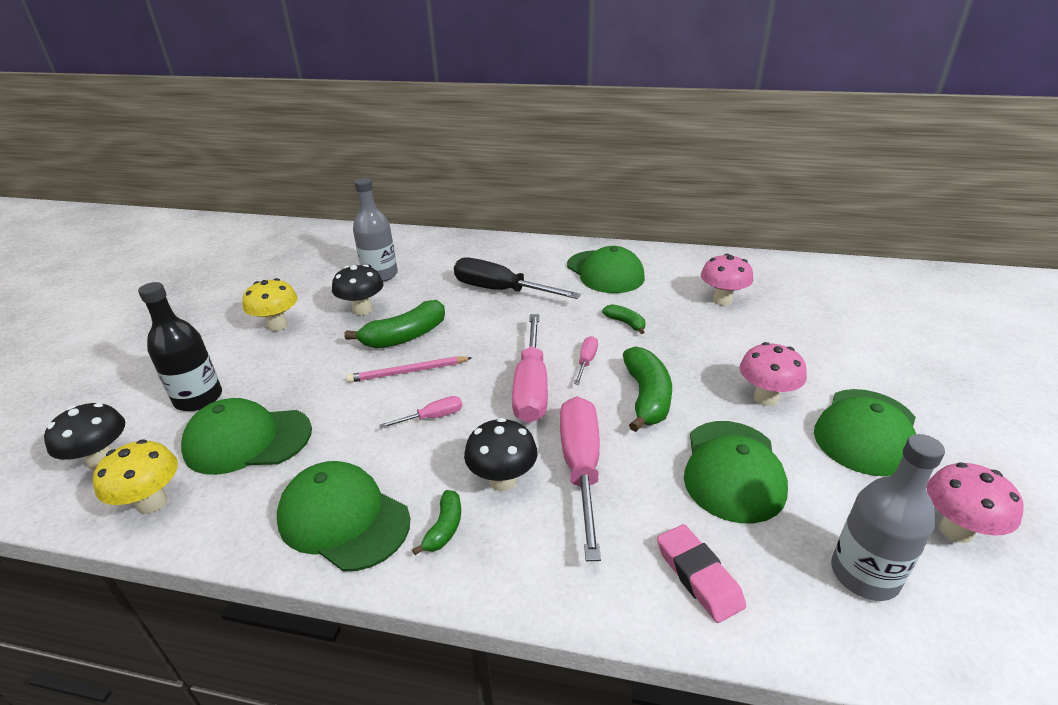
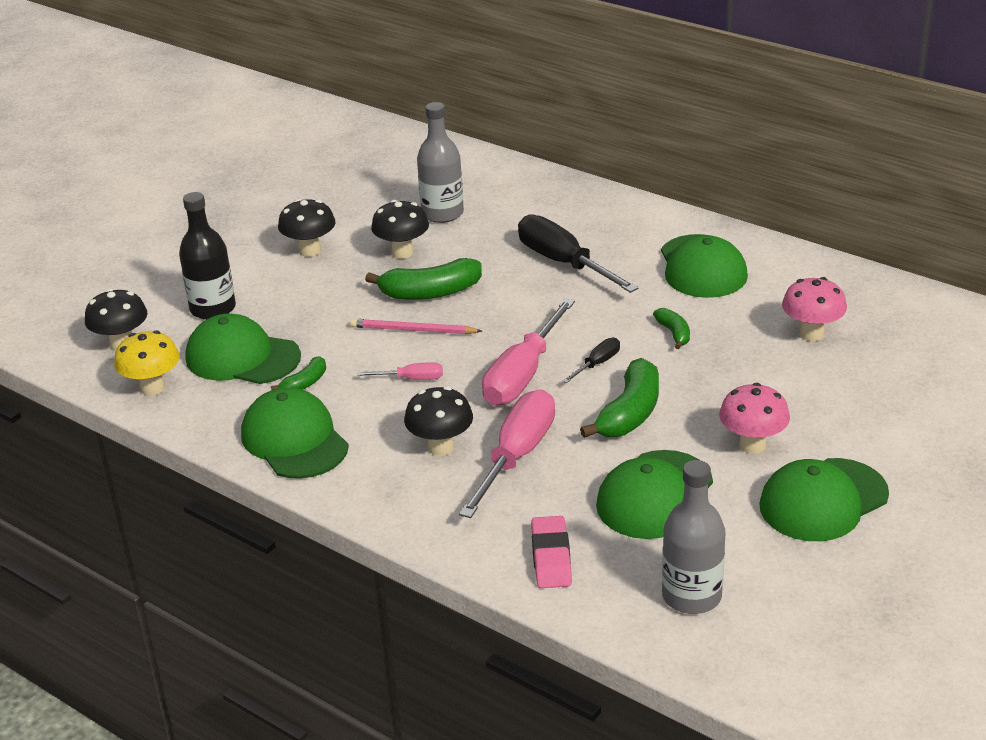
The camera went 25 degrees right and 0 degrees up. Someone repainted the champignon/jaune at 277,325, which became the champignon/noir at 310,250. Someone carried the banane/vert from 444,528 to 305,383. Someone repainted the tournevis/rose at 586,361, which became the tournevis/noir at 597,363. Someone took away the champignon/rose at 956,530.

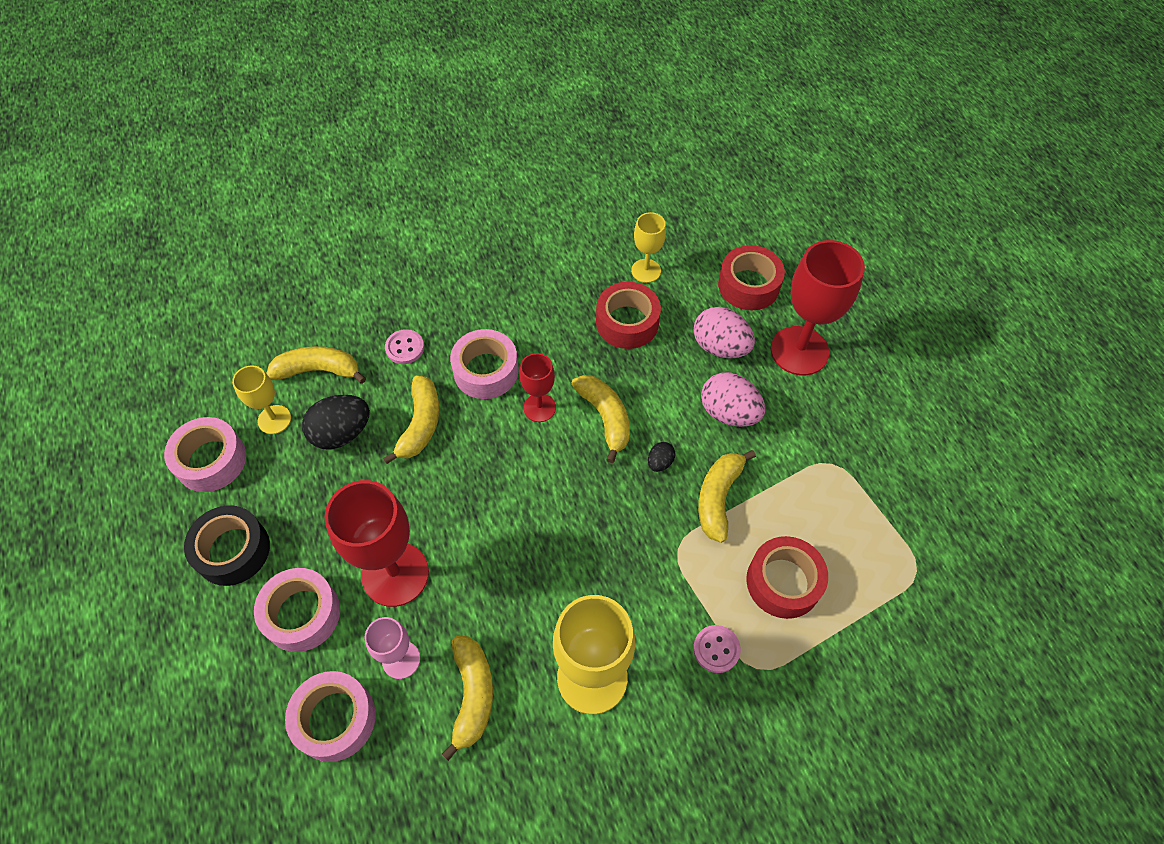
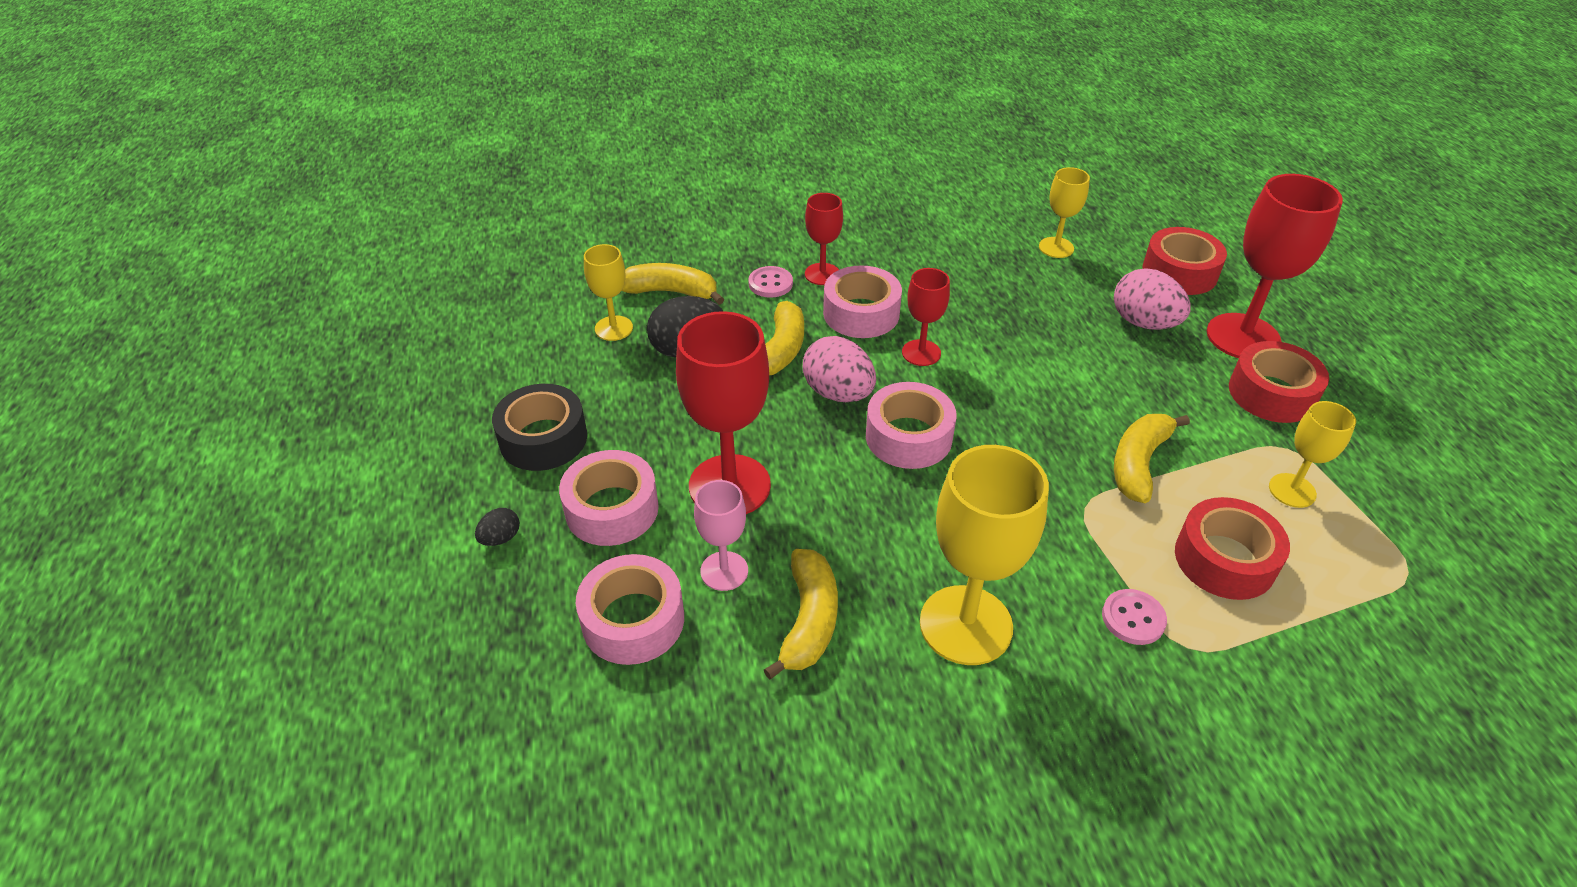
The camera went 10 degrees right and 15 degrees down. Someone carried the ruban adhésif/rose from 211,460 to 908,437. Someone took away the banane/jaune at 605,417. Someone carried the ruban adhésif/rouge from 627,322 to 1271,393. Someone carried the œuf/noir from 660,462 to 501,538. Someone carried the œuf/rose from 728,413 to 838,393. Someone put down the verre à pied/rouge at 822,274. Someone put down the verre à pied/jaune at 1292,490.

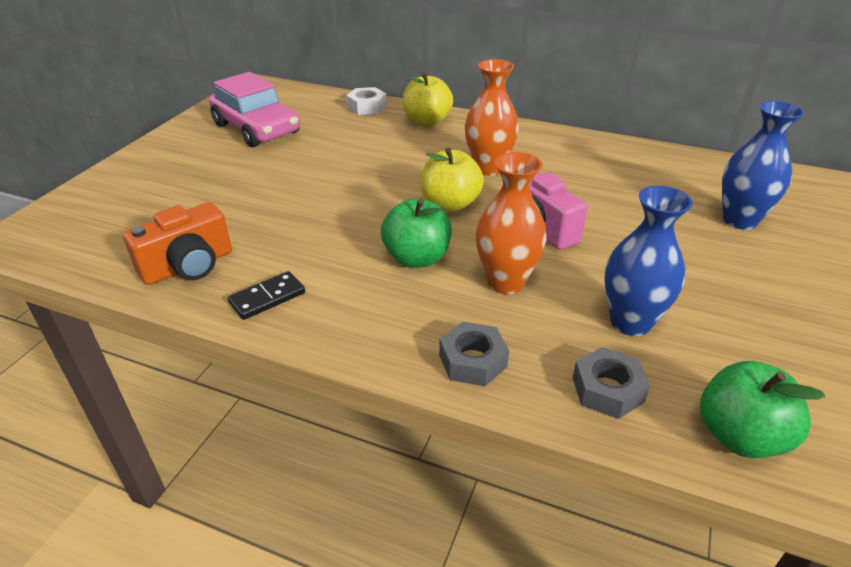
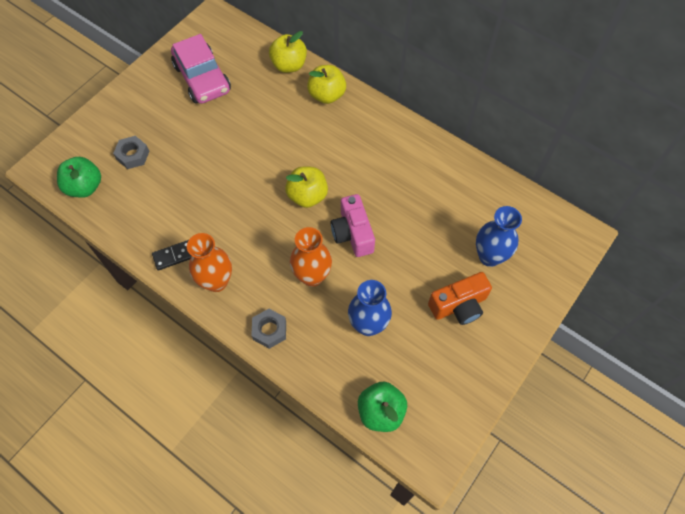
The camera went 15 degrees right and 25 degrees up. Someone carried the appareil photo/orange from 188,266 to 459,305. Someone swapped the écrou/blanc at 367,107 for the pomme/jaune at 289,65. Someone carried the pomme/vert from 417,258 to 85,187. Someone carried the vase/orange from 488,168 to 216,281. Someone carried the écrou/gris from 607,390 to 133,155.

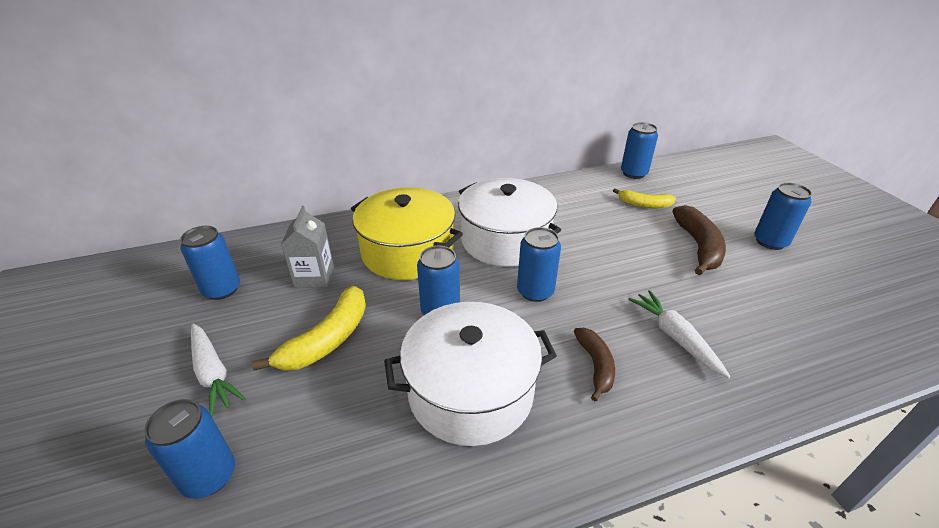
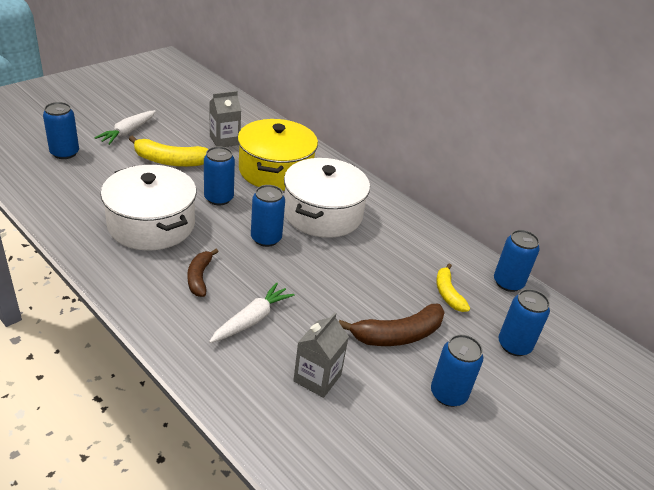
The camera went 60 degrees right and 0 degrees up. Someone carried the canette/bleu from 222,289 to 514,345. Someone rotated the banane/marron at 595,365 by 120 degrees clockwise. Someone put down the brique de lait/gris at 317,378.

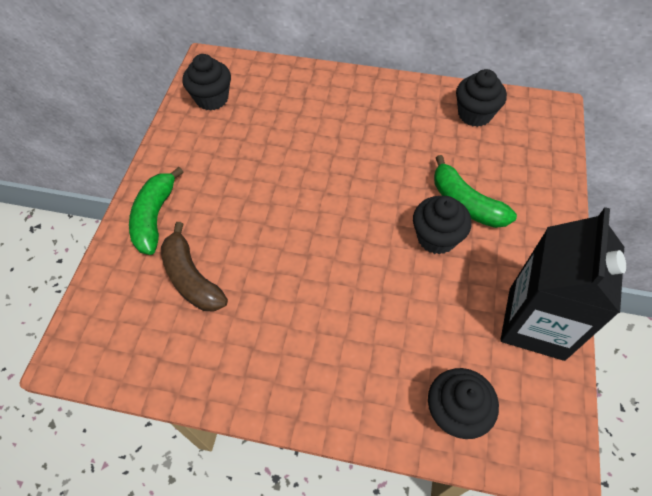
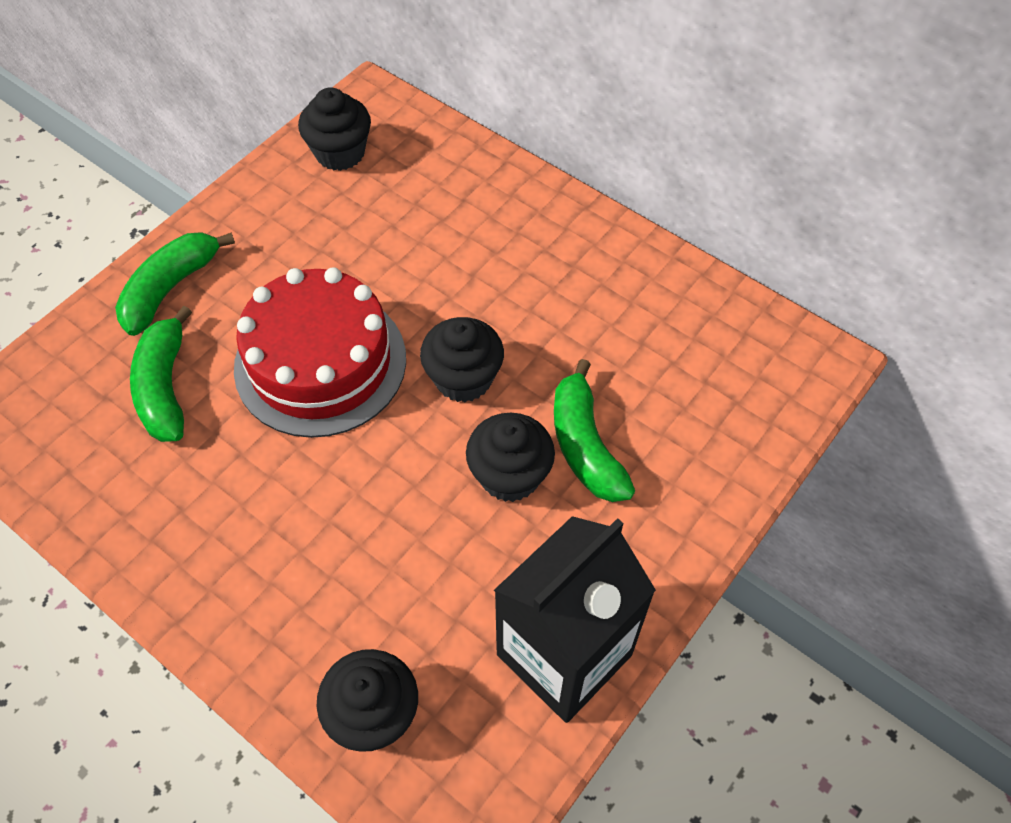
The camera went 25 degrees right and 0 degrees up. Someone repainted the banane/marron at 191,278, which became the banane/vert at 165,387. Someone carried the muffin/noir from 474,114 to 463,378. Someone put down the gâteau/rouge at 320,362.

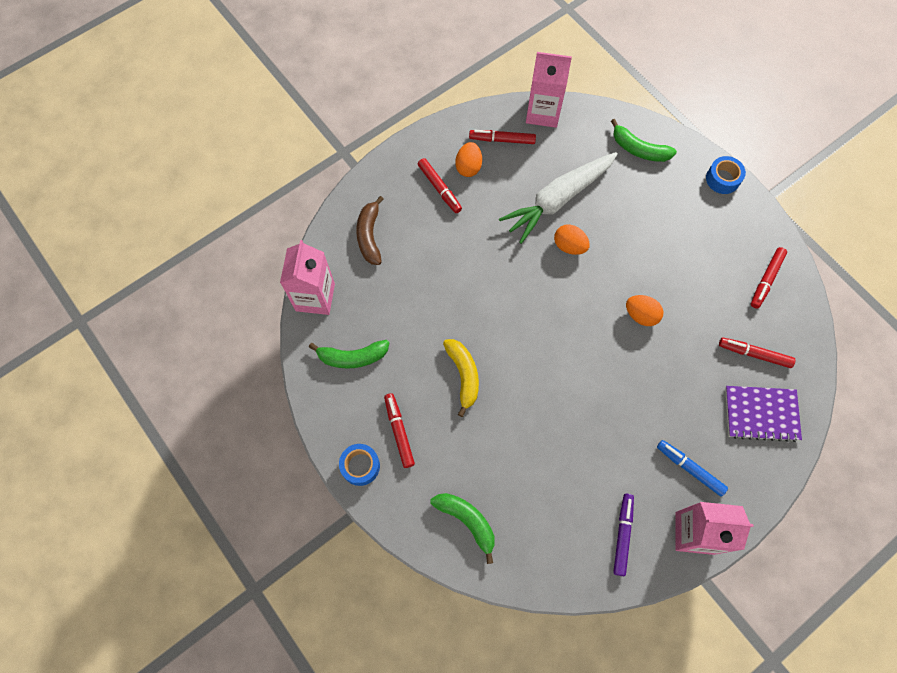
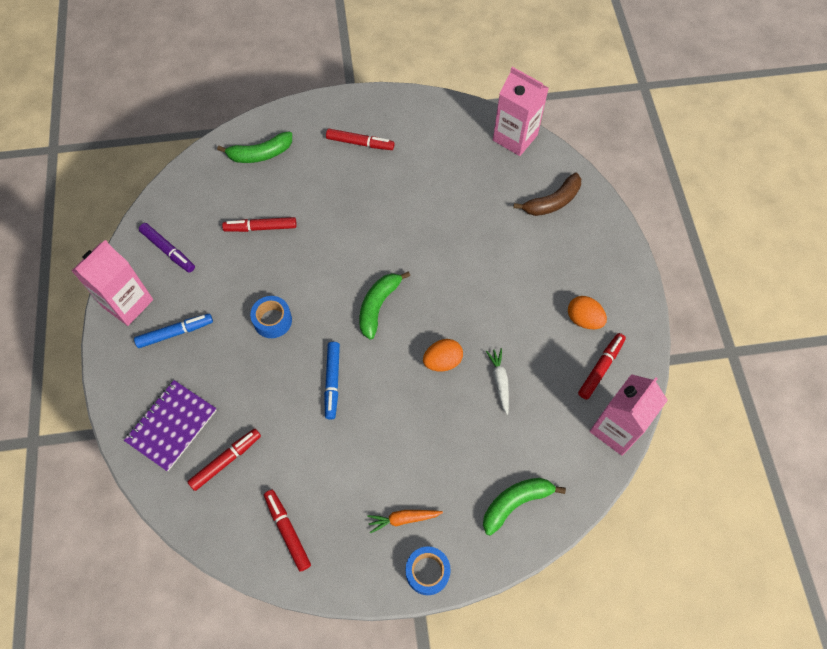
The camera went 120 degrees right and 5 degrees down. Someone carried the banane/vert from 352,357 to 378,306. Someone carried the ruban adhésif/bleu from 360,466 to 272,320. Someone rotated the banane/marron at 369,236 by 120 degrees clockwise. Someone carried the feutre/rouge from 439,188 to 260,228. Someone took away the banane/jaune at 463,375. Someone scaled the carotte/blanc at 558,199 by 0.42. Someone swapped the œuf/orange at 641,315 for the feutre/bleu at 332,382. Someone put down the carotte/orange at 403,519.

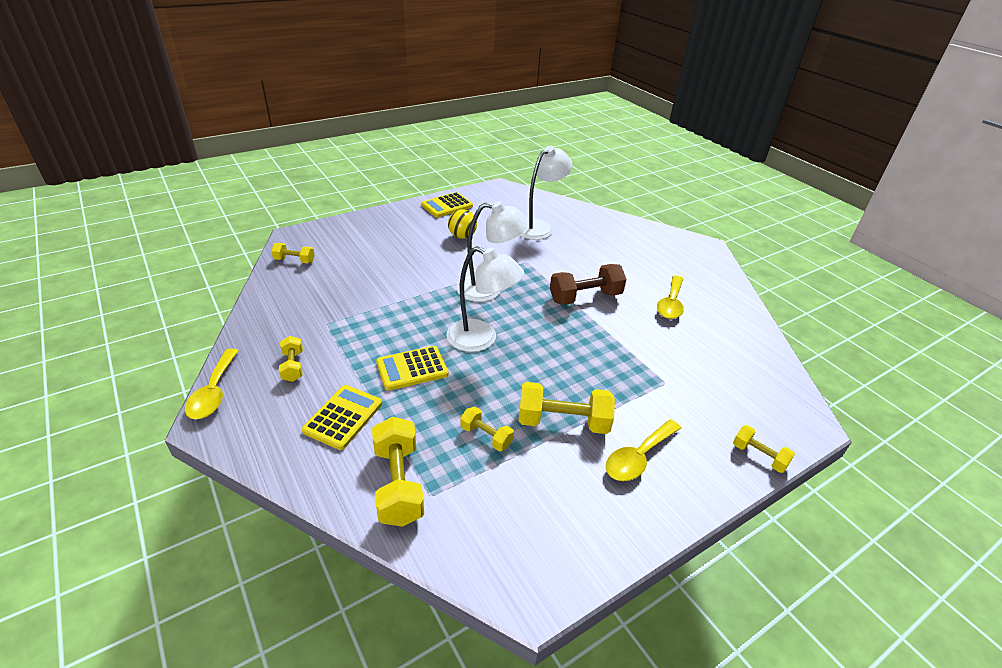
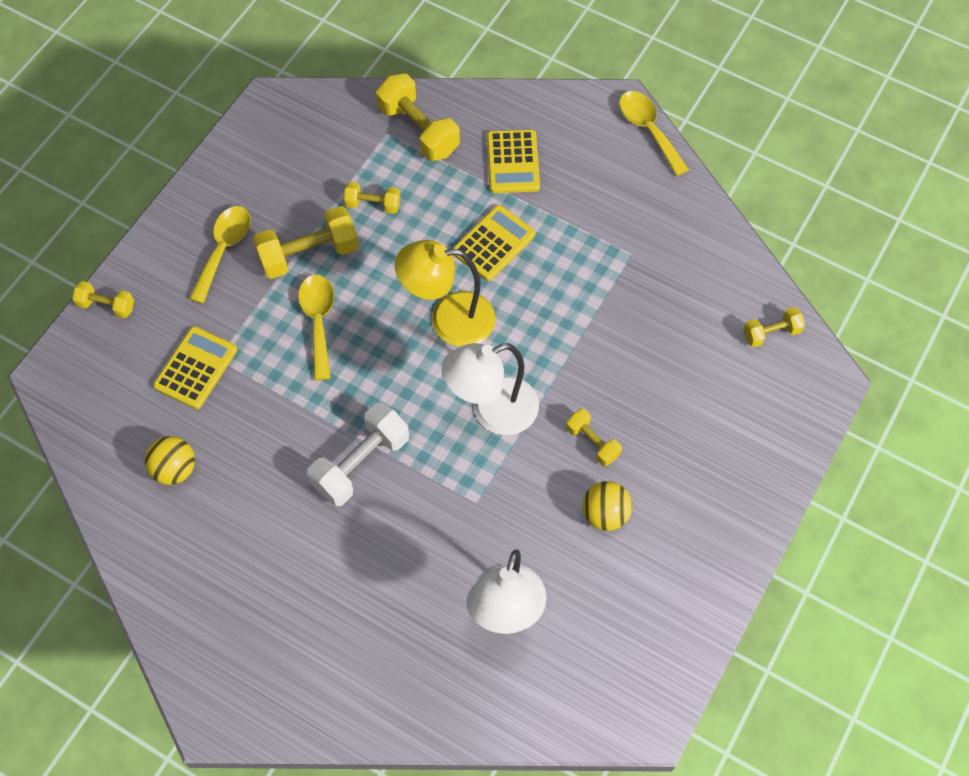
The camera went 155 degrees right and 25 degrees up. Someone carried the haltère/jaune from 293,366 to 592,442. Someone carried the calculatrice/jaune from 447,206 to 196,368. Someone repainted the lampe/blanc at 481,339, which became the lampe/jaune at 449,319. Someone repainted the haltère/marron at 585,297, which became the haltère/blanc at 361,463. Someone carried the cuillère/jaune from 671,304 to 318,321. Someone put down the balle/jaune at 175,469.

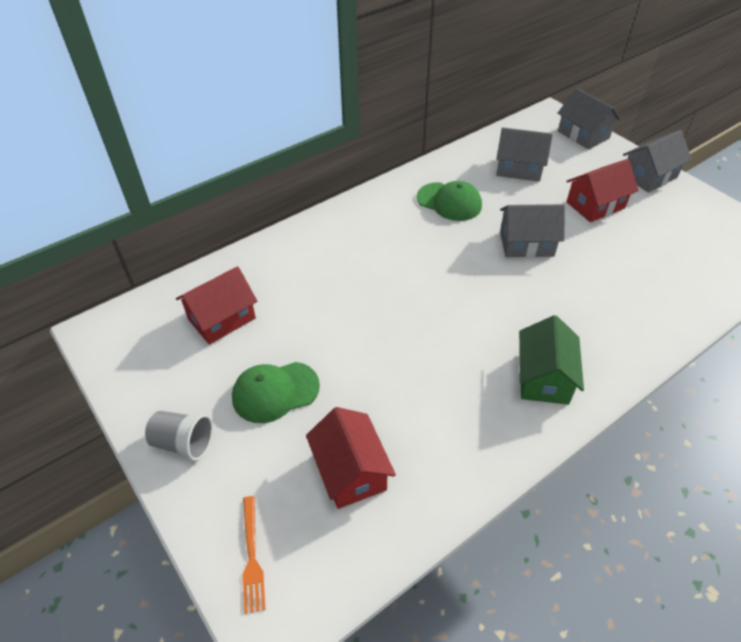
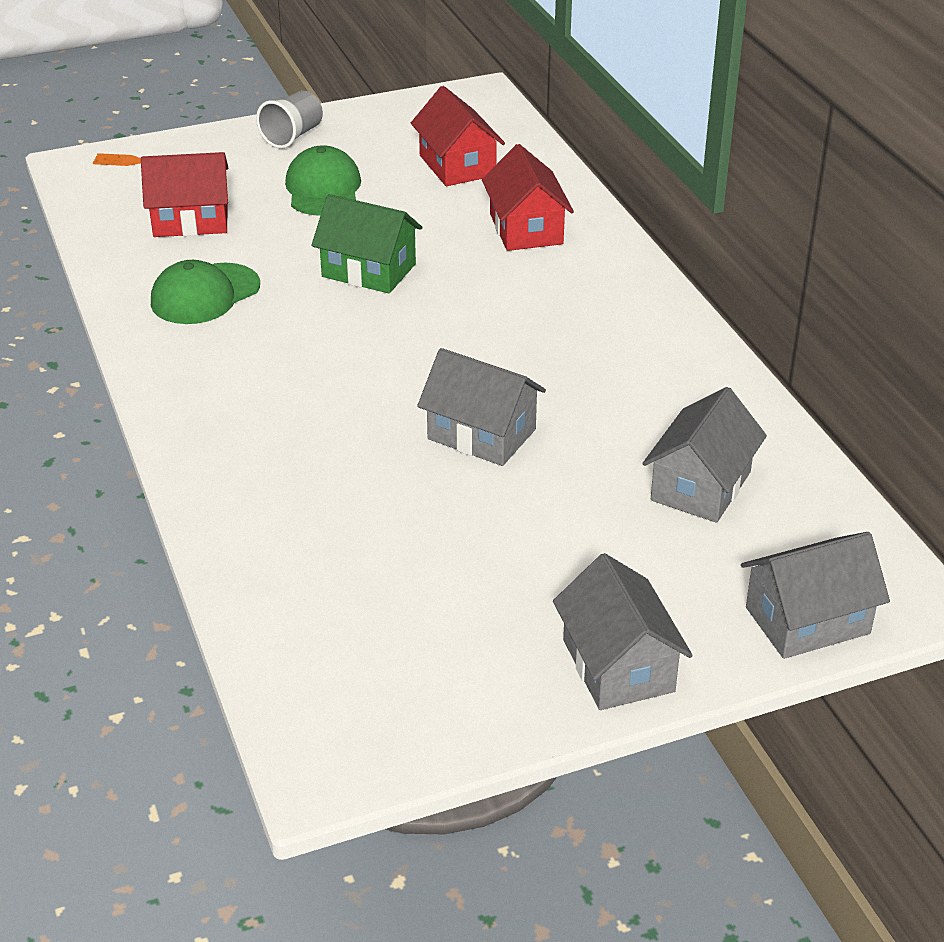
The camera went 105 degrees right and 10 degrees down. Someone carried the casquette/vert from 449,202 to 205,294. Someone rotated the maison/gris at 526,244 by 75 degrees counterclockwise. Someone carried the maison/vert from 543,378 to 369,270. Someone carried the maison/rouge from 595,205 to 526,229.

